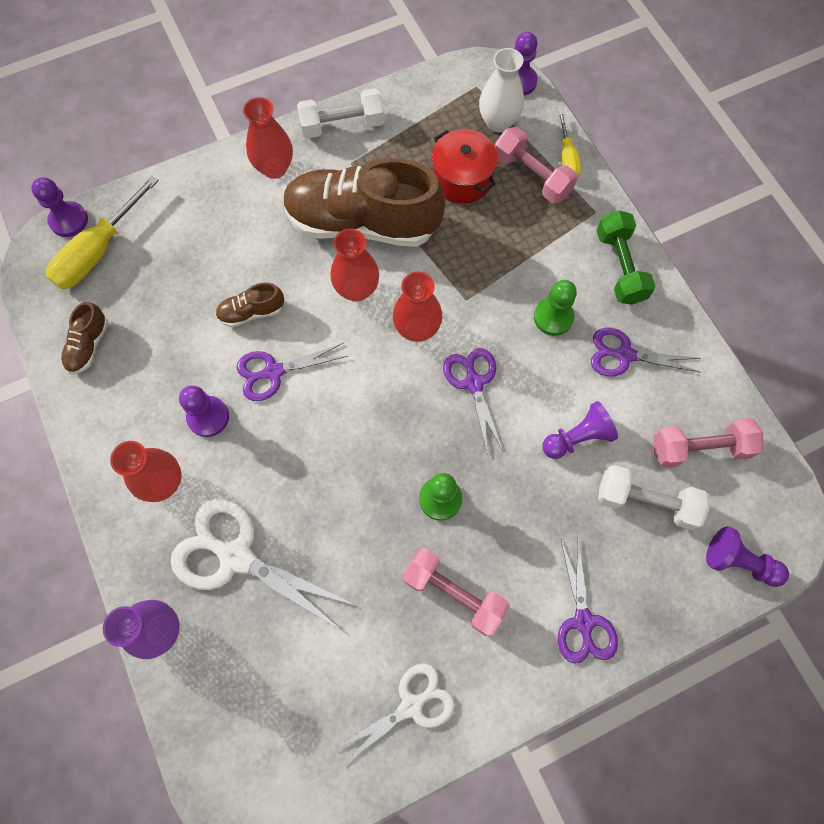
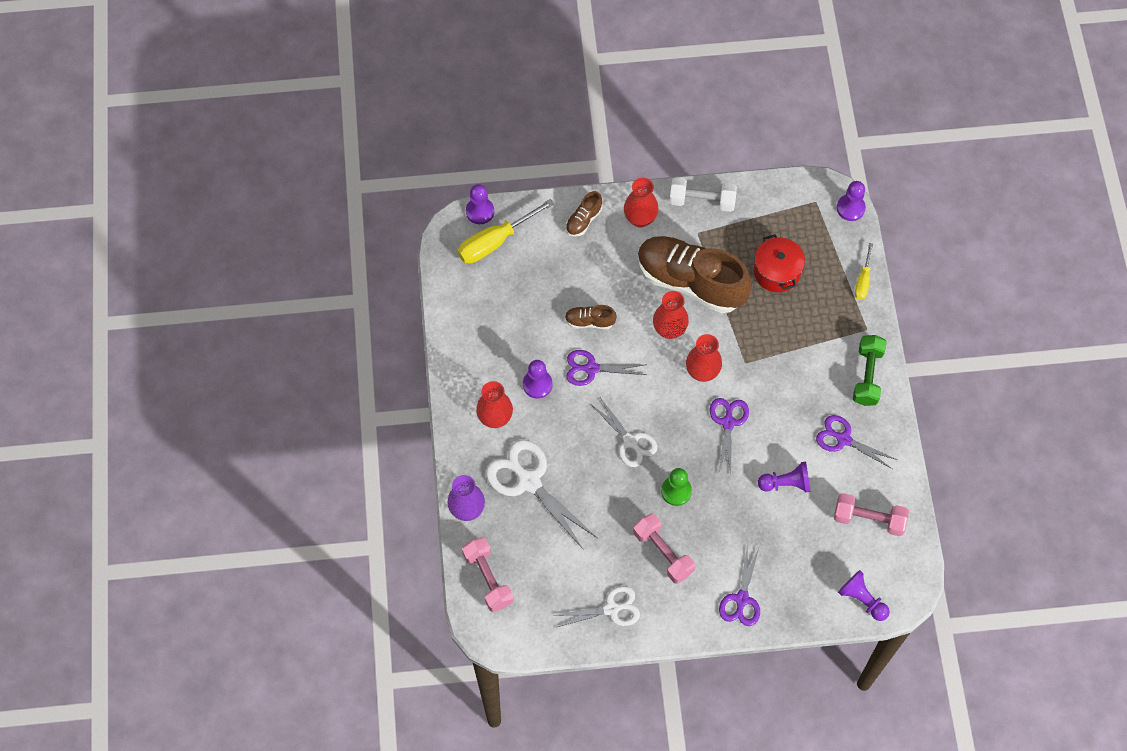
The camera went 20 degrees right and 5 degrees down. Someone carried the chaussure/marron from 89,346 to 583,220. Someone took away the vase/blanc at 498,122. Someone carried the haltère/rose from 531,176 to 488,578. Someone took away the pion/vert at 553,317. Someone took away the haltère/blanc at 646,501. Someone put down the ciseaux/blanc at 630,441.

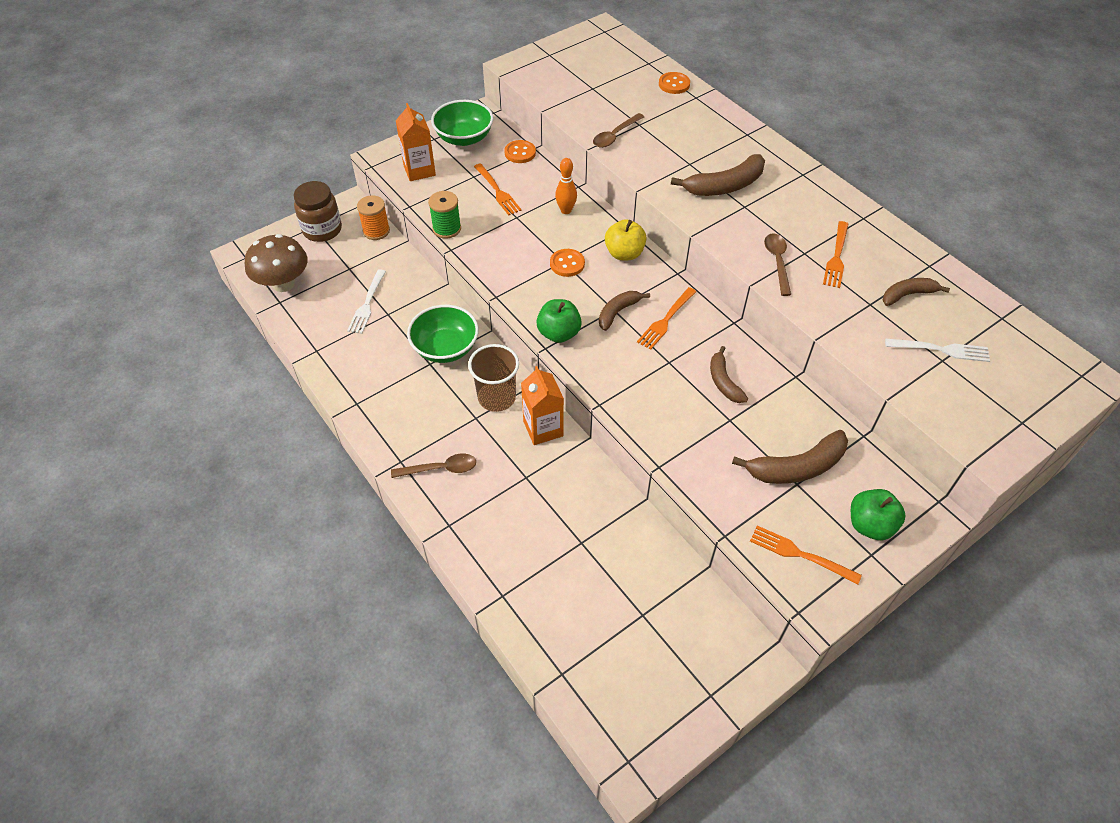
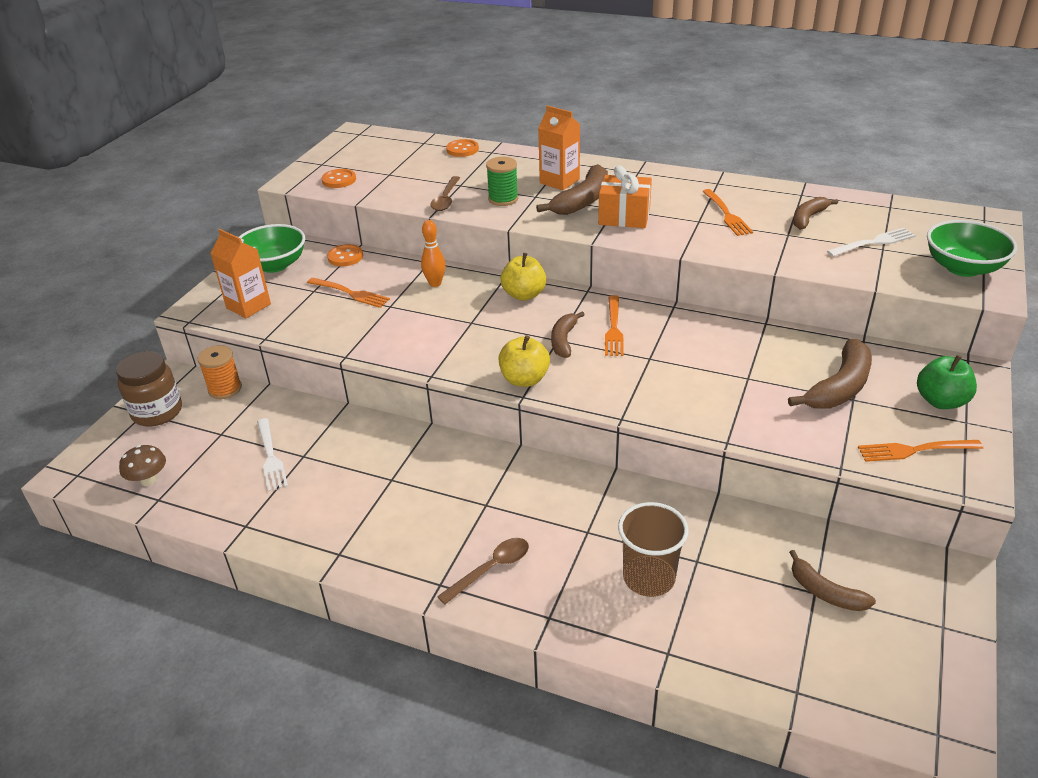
The camera went 30 degrees left and 15 degrees down. Someone scaled the champignon/marron at 283,284 by 0.56. Someone carried the bol/vert from 445,348 to 963,268. Someone carried the bobine/vert from 447,229 to 503,199. Someone carried the gobelet/marron from 496,397 to 649,578. Someone carried the brique de lait/orange from 543,428 to 559,181. Someone repainted the pomme/vert at 559,333, which became the pomme/jaune at 524,379. Someone carried the bouton/orange from 567,264 to 339,180. Someone carried the banane/marron from 723,382 to 825,592. Someone took away the cuillère/marron at 777,262. Someone put down the cadeau/orange at 624,217.

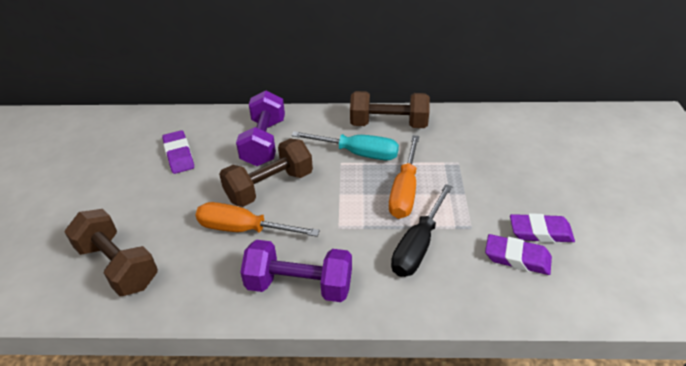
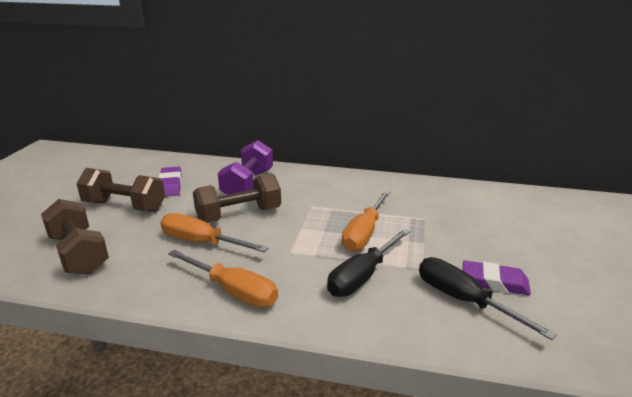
The camera went 10 degrees right and 15 degrees down. Someone swapped the haltère/violet at 299,285 for the tournevis/orange at 234,291. Someone took away the tournevis/turquoise at 358,153. Someone carried the haltère/marron from 388,124 to 124,206. Someone swapped the gomme/violet at 517,258 for the tournevis/noir at 463,300.

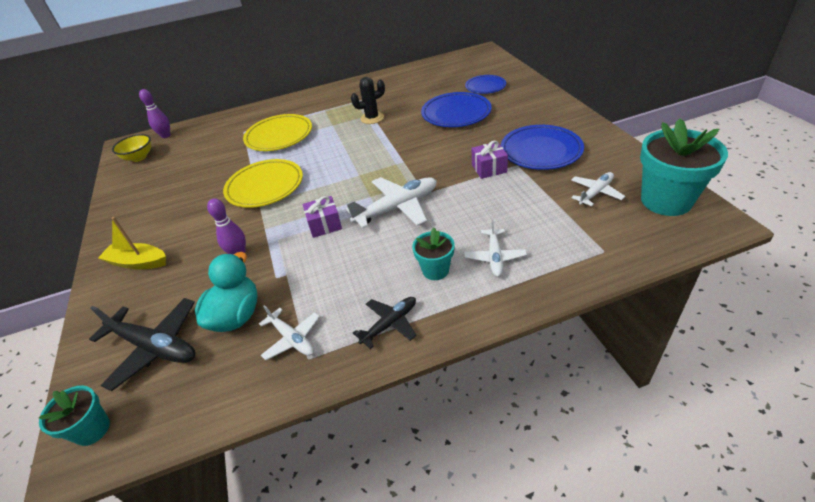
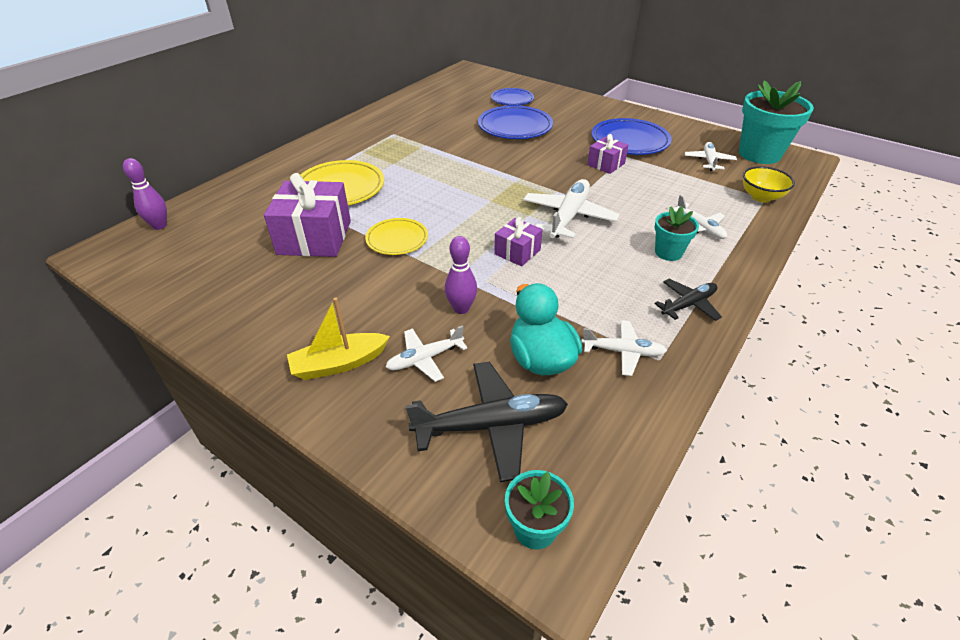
The camera went 40 degrees left and 0 degrees up. Someone carried the bol/jaune from 139,157 to 761,197. Someone scaled the assiette/jaune at 265,187 by 0.62. Someone took away the cactus/noir at 372,118. Someone rotated the avion/noir at 389,324 by 45 degrees clockwise. Someone put down the cadeau/violet at 314,237. Someone put down the avion/blanc at 425,358.

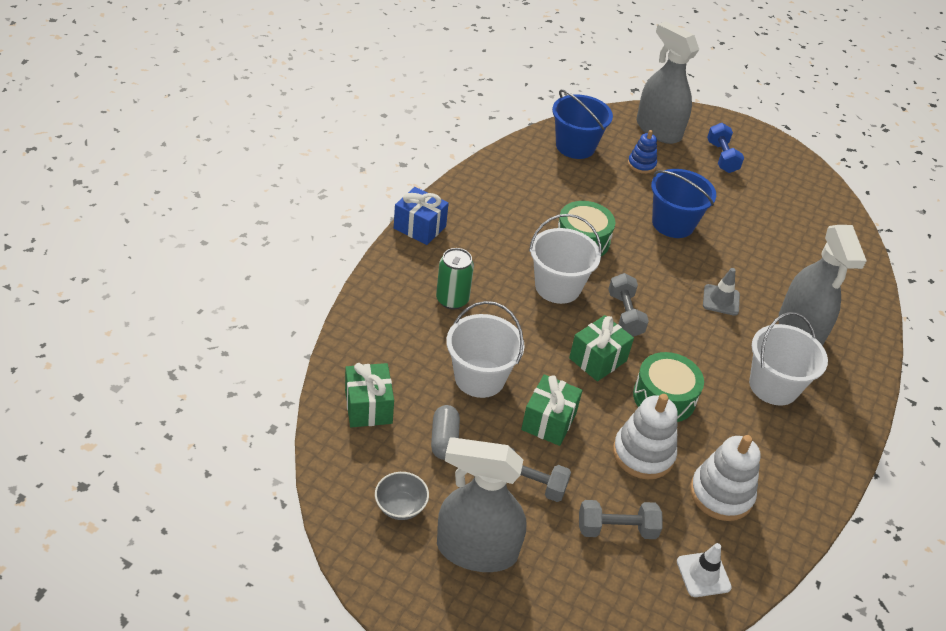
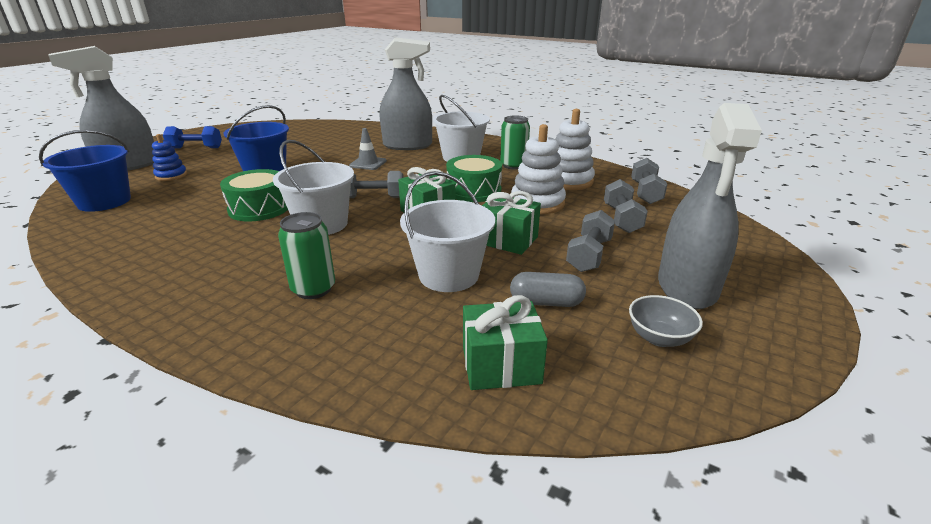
The camera went 80 degrees left and 15 degrees down. Someone took away the cadeau/bleu at 419,227. Someone swapped the cône de chantier/blanc at 703,574 for the haltère/gris at 645,193. Someone put down the canette/vert at 513,165.

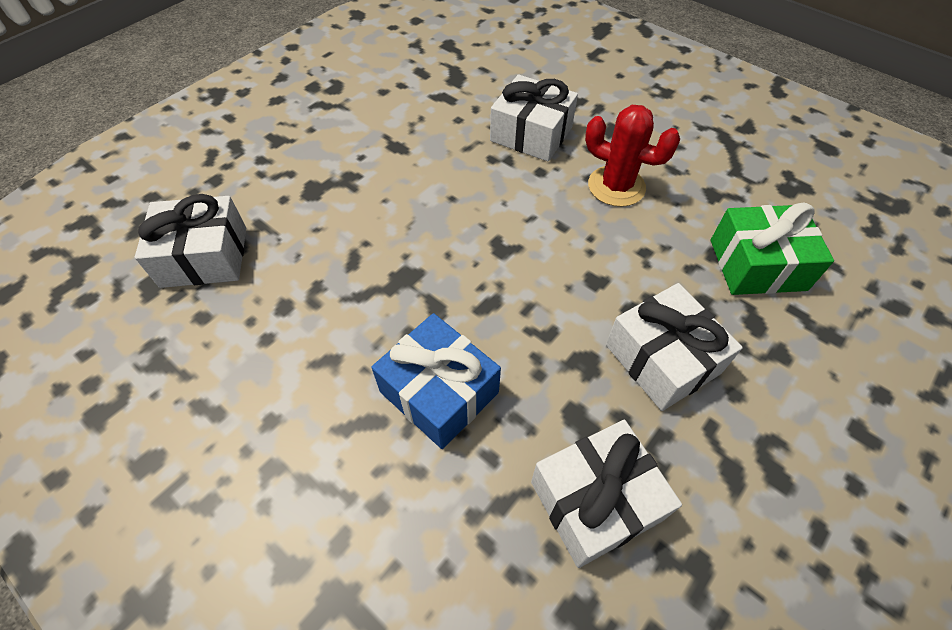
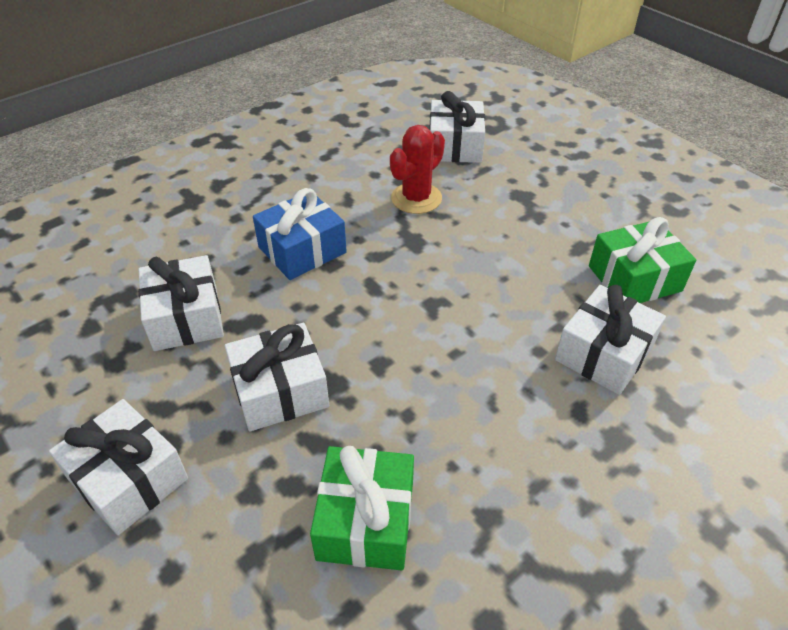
The camera went 100 degrees right and 10 degrees down. Someone carried the cactus/rouge from 616,186 to 416,198. Someone put down the cadeau/blanc at 128,479. Someone put down the cadeau/vert at 634,278.

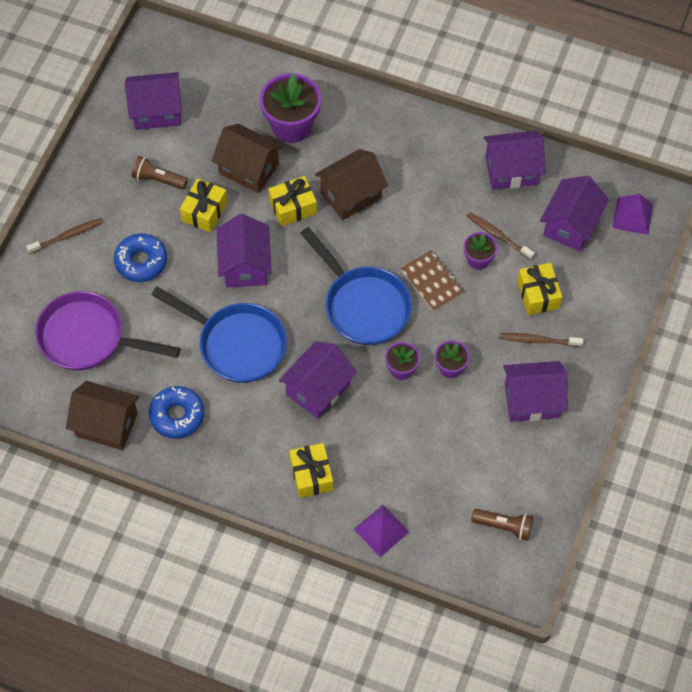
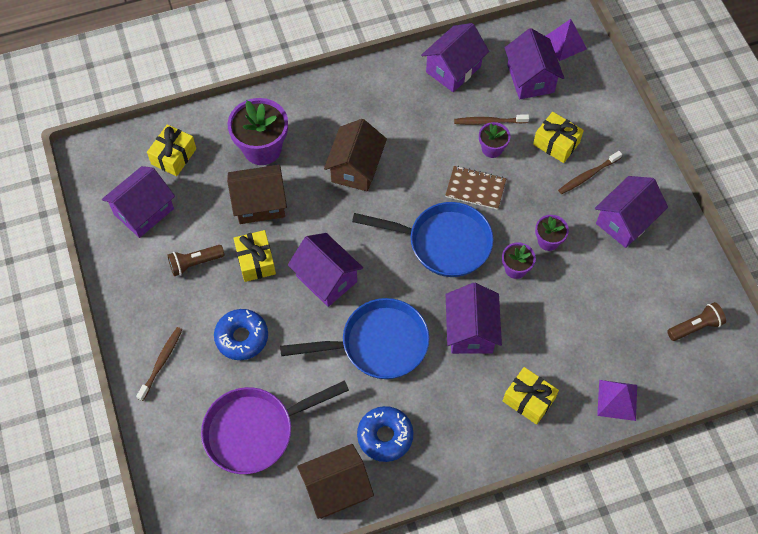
The camera went 40 degrees left and 0 degrees up. Someone carried the cadeau/jaune from 293,207 to 173,156.

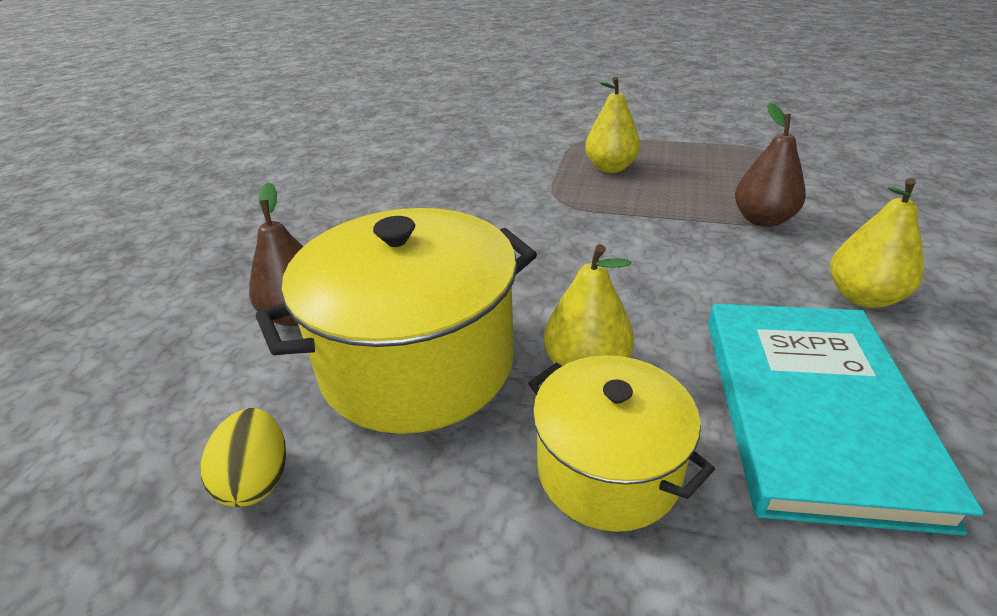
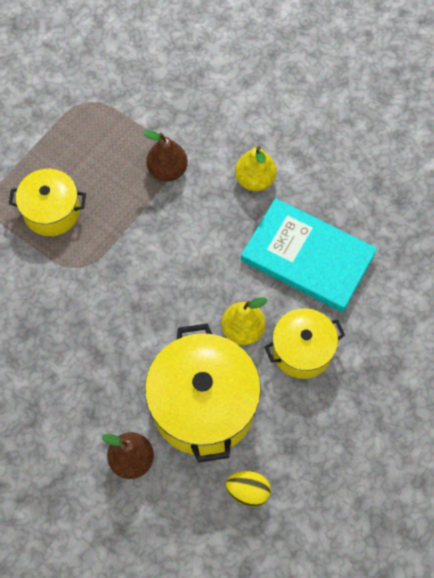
The camera went 70 degrees left and 30 degrees up. Someone swapped the poire/jaune at 610,168 for the marmite/jaune at 51,211.

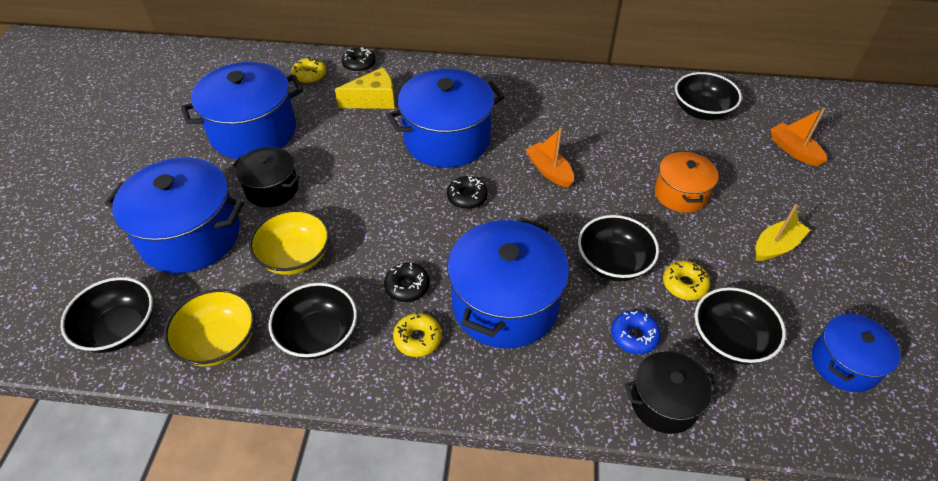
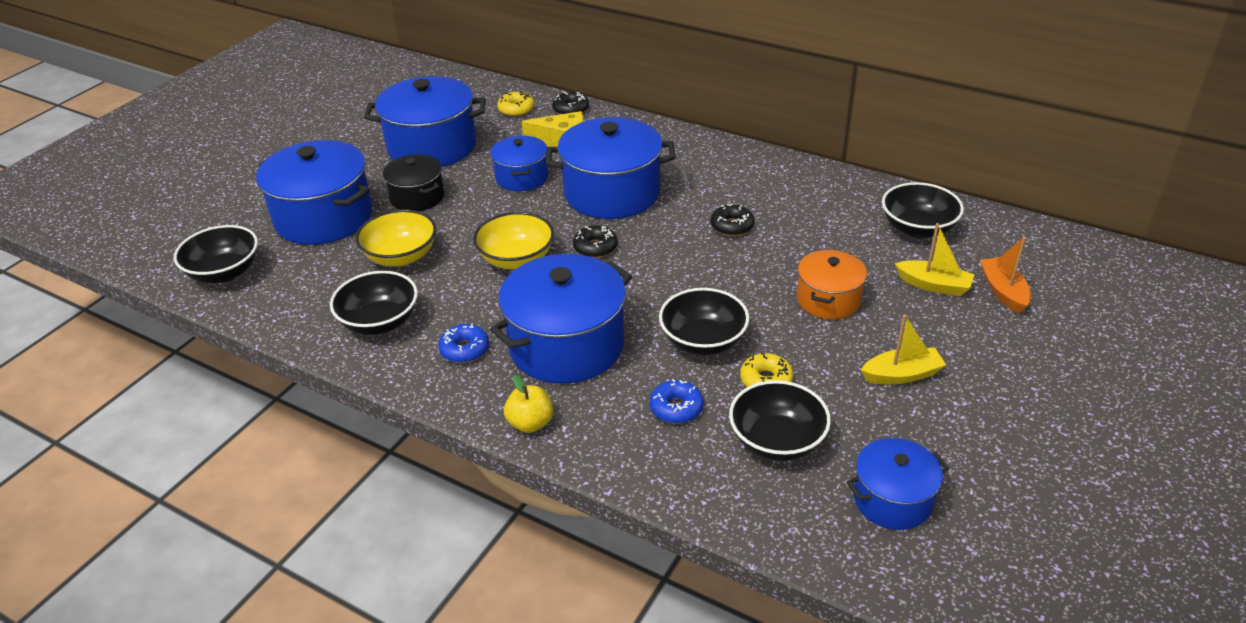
The camera went 25 degrees right and 10 degrees down. Someone carried the bol/jaune from 219,342 to 516,259. Someone carried the beignet/noir from 407,286 to 732,226. Someone repainted the beignet/jaune at 418,338, which became the beignet/bleu at 464,349. Someone took away the bateau/orange at 549,171. Someone took away the marmite/noir at 664,402. Someone put down the marmite/bleu at 522,177. Someone put down the pomme/jaune at 530,423. Someone put down the bateau/jaune at 934,285.

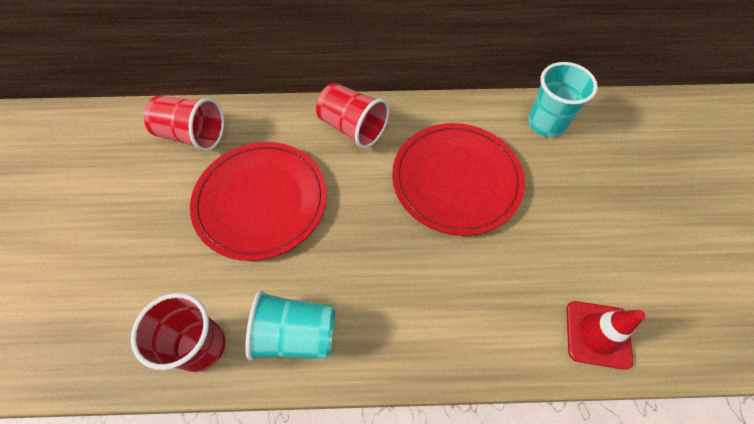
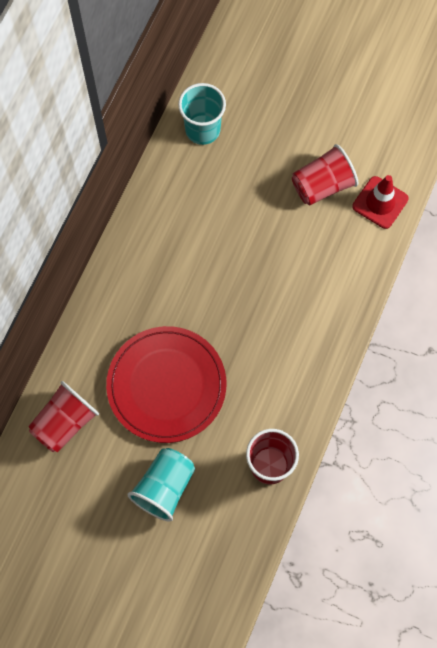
The camera went 65 degrees left and 10 degrees up. Someone carried the gobelet/turquoise from 296,334 to 164,487. Someone carried the gobelet/rouge from 352,127 to 322,185. Someone took away the assiette/rouge at 456,180.

